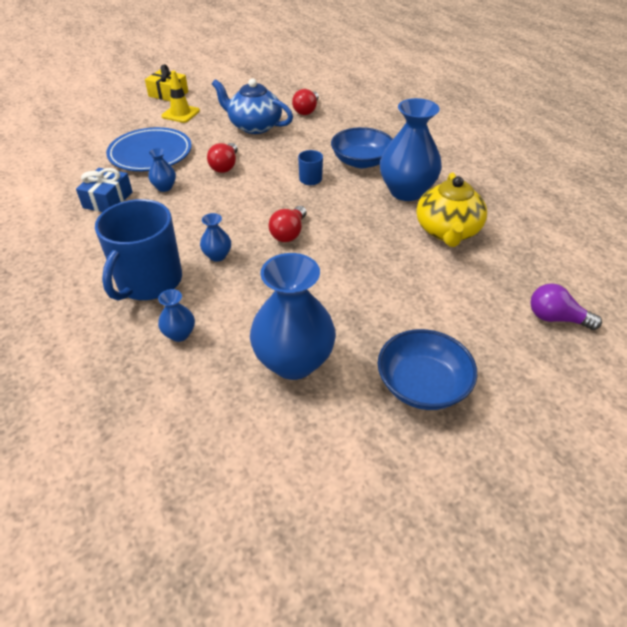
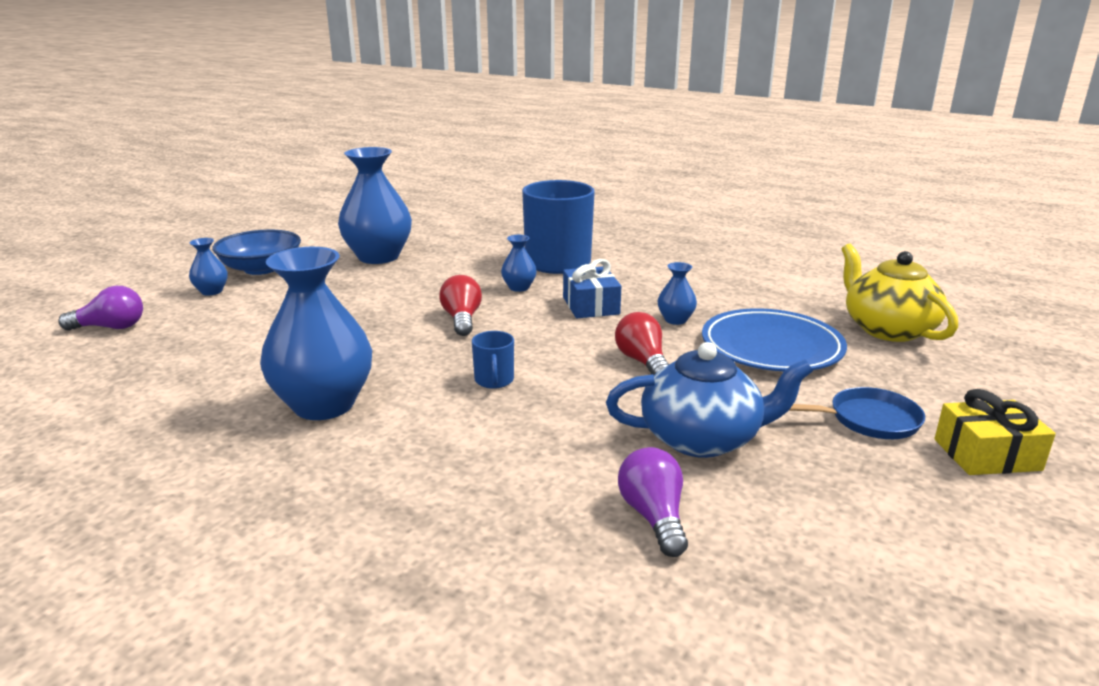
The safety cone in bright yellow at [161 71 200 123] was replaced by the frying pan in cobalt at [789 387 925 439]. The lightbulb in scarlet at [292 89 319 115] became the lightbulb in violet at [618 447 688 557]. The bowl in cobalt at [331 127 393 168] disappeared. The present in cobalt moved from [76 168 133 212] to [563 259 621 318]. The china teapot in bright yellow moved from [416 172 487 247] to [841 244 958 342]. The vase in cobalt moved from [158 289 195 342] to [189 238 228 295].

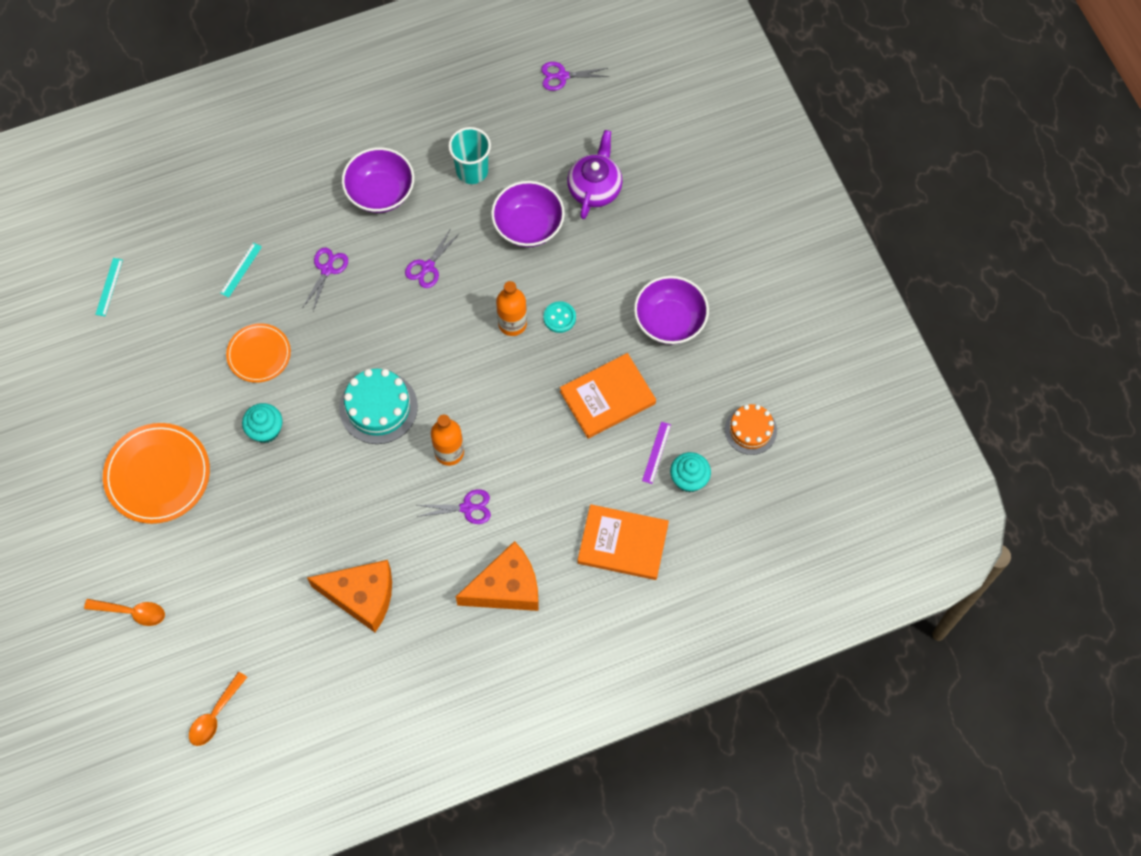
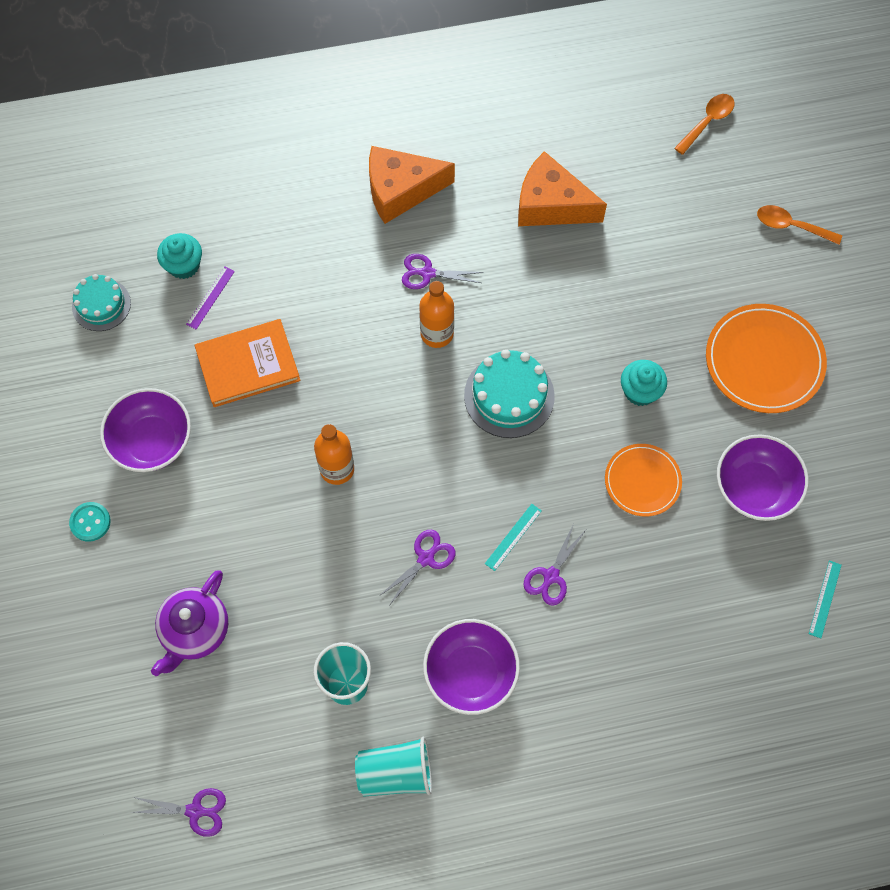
The bowl in violet moved from [491 181 565 247] to [717 434 809 521]. The ruler in turquoise moved from [220 242 262 298] to [485 504 542 571]. The sewing button in turquoise moved from [543 301 576 333] to [69 502 111 542]. The cake in orange-coloured at [725 404 777 455] became the cake in turquoise at [72 274 131 331]. The book in orange-coloured at [578 504 669 580] disappeared. The cup in turquoise at [355 737 432 797] appeared.

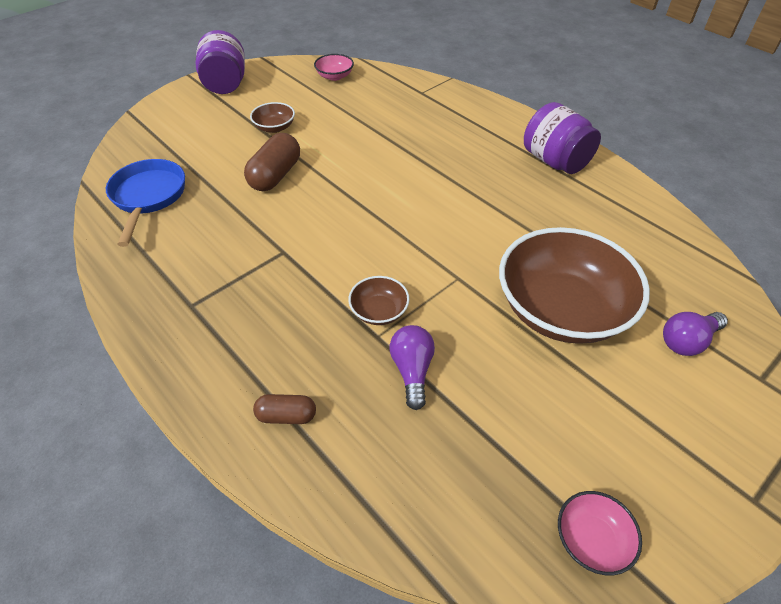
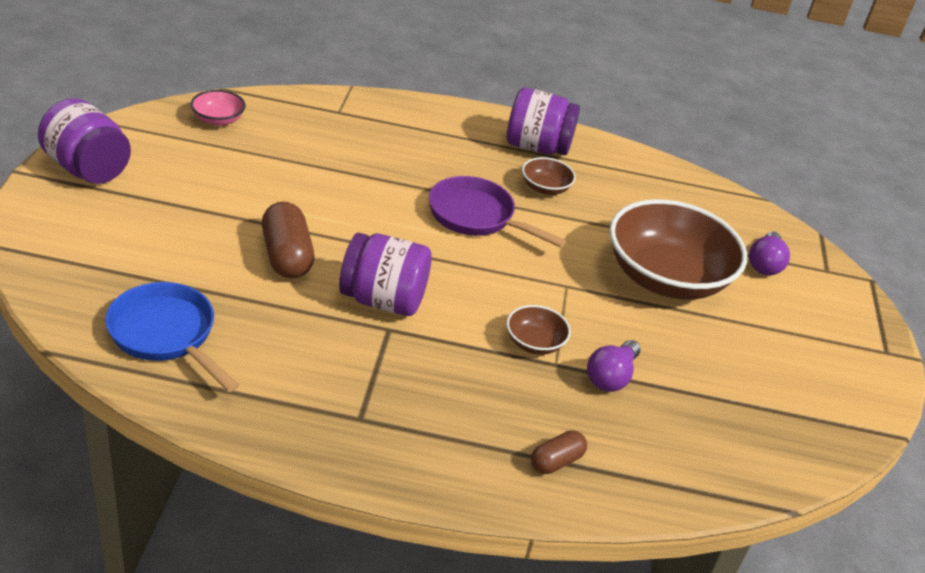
The bowl in russet moved from [250 102 295 133] to [522 157 576 195]. The lightbulb in violet at [390 325 435 410] turned 105 degrees counterclockwise. The bowl in pink at [558 491 642 575] disappeared. The frying pan in violet at [429 176 566 248] appeared. The jar in violet at [339 233 432 316] appeared.

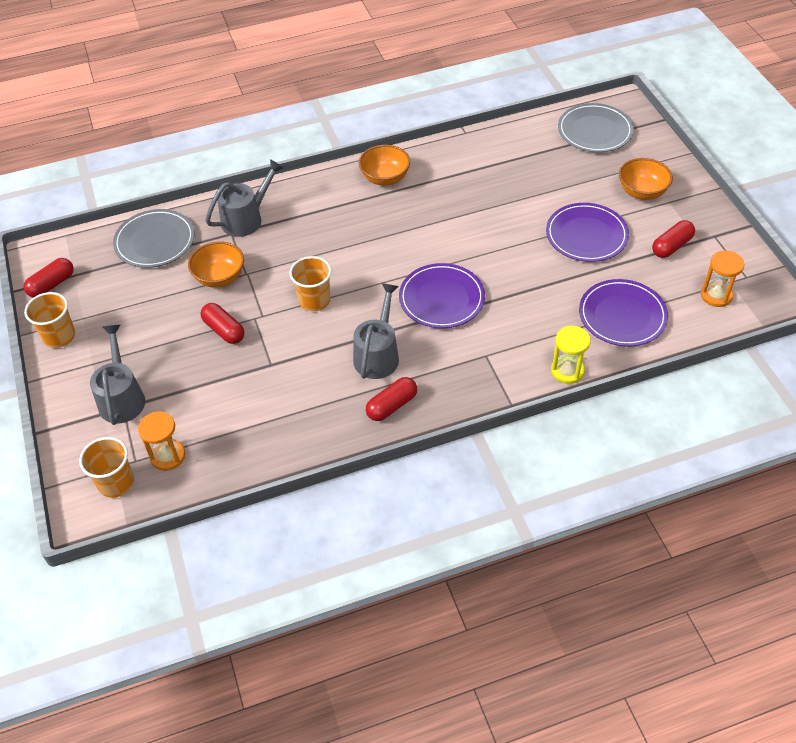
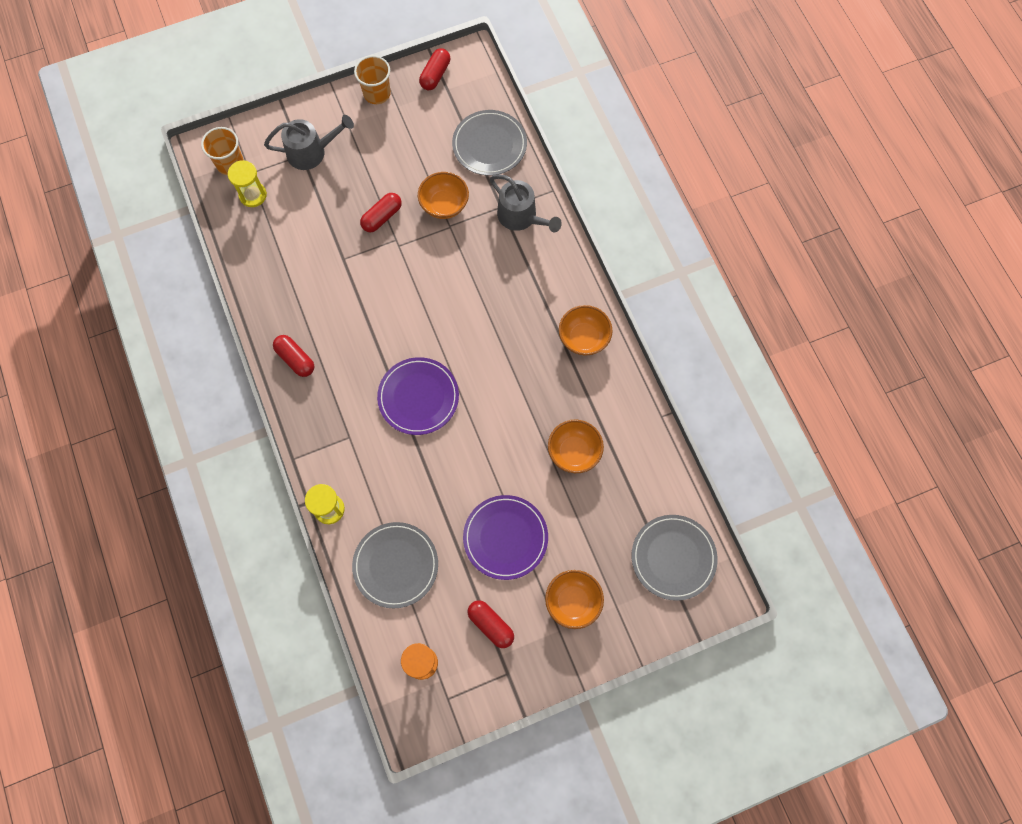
The cup in orange-coloured at [289 256 332 311] disappeared. The pill in scarlet at [24 258 74 298] turned 75 degrees clockwise. The flat dish in violet at [579 279 668 347] became the flat dish in grey at [352 522 438 608]. The watering can in grey at [353 283 399 379] disappeared. The sandglass in orange-coloured at [138 411 185 471] became the sandglass in bright yellow at [228 160 267 207]. The bowl in orange-coloured at [548 420 604 473] appeared.

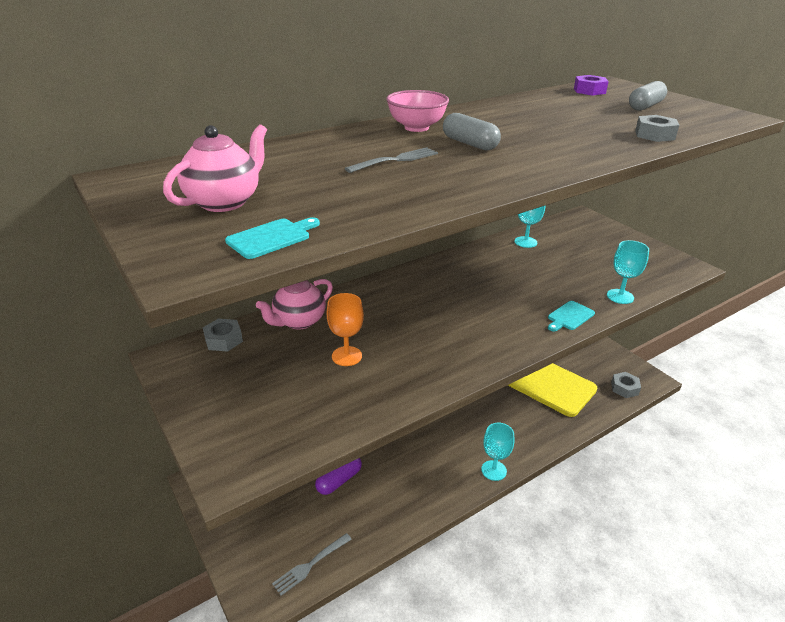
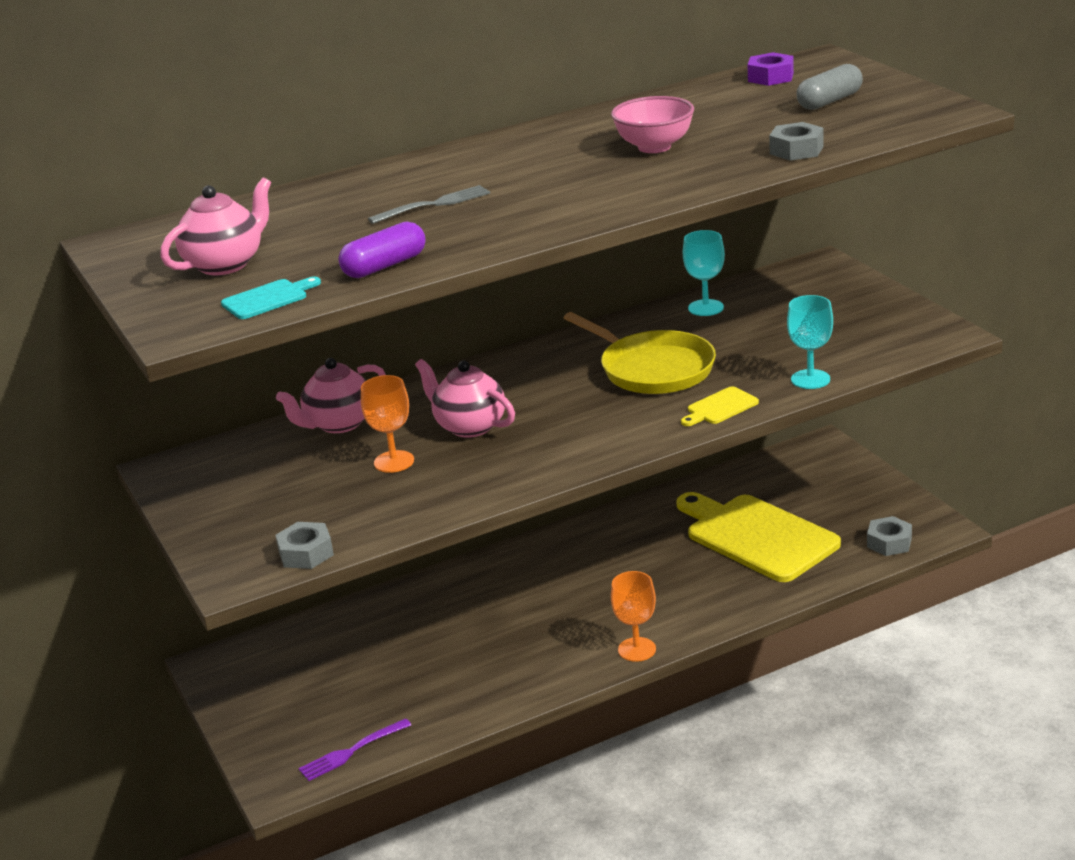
The bowl in pink moved from [386 90 449 132] to [611 96 694 153]. The pill in grey at [443 113 501 150] disappeared. The cutting board in turquoise at [548 301 595 332] became the cutting board in bright yellow at [681 386 759 426]. The nut in grey moved from [203 319 243 352] to [275 522 334 569]. The goblet in turquoise at [481 423 514 481] became the goblet in orange-coloured at [611 571 656 662]. The pill in violet moved from [315 458 362 495] to [338 222 426 278]. The fork in grey at [272 533 352 596] became the fork in violet at [299 718 411 781]. The frying pan in bright yellow at [564 312 716 394] appeared. The china teapot in pink at [415 359 515 438] appeared.

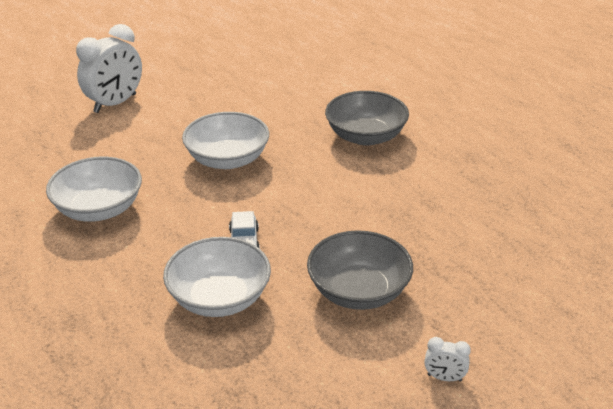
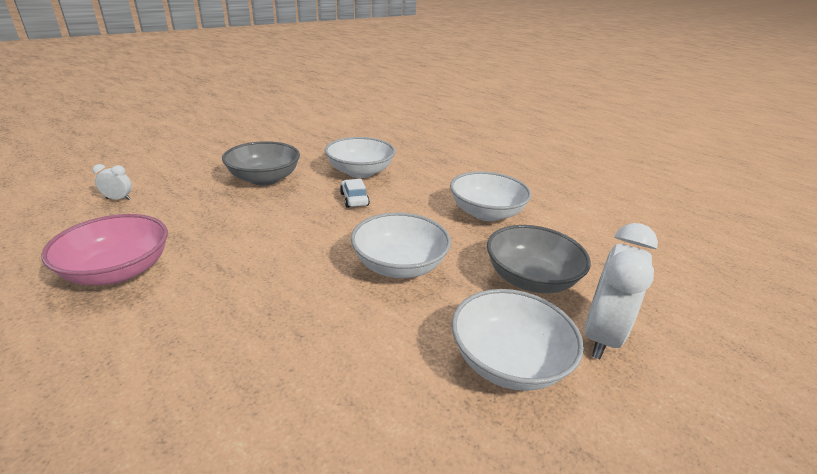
The bowl in grey moved from [325 91 409 146] to [487 225 591 293]. The bedside clock in white moved from [424 337 471 382] to [93 164 132 200]. The bowl in pink at [41 214 168 285] appeared. The bowl in white at [452 289 584 391] appeared.

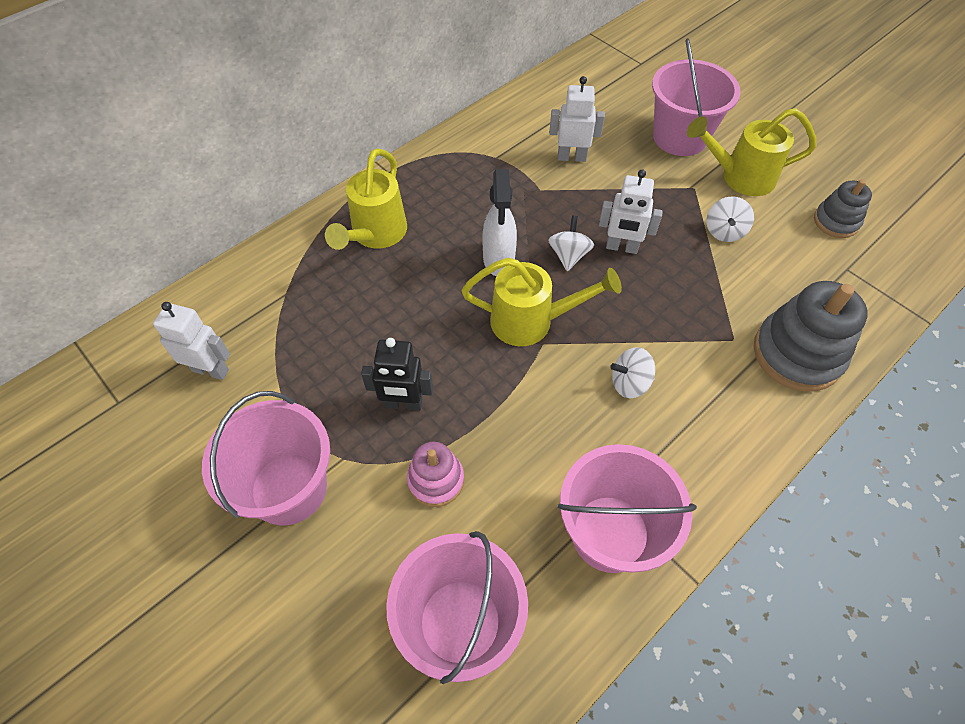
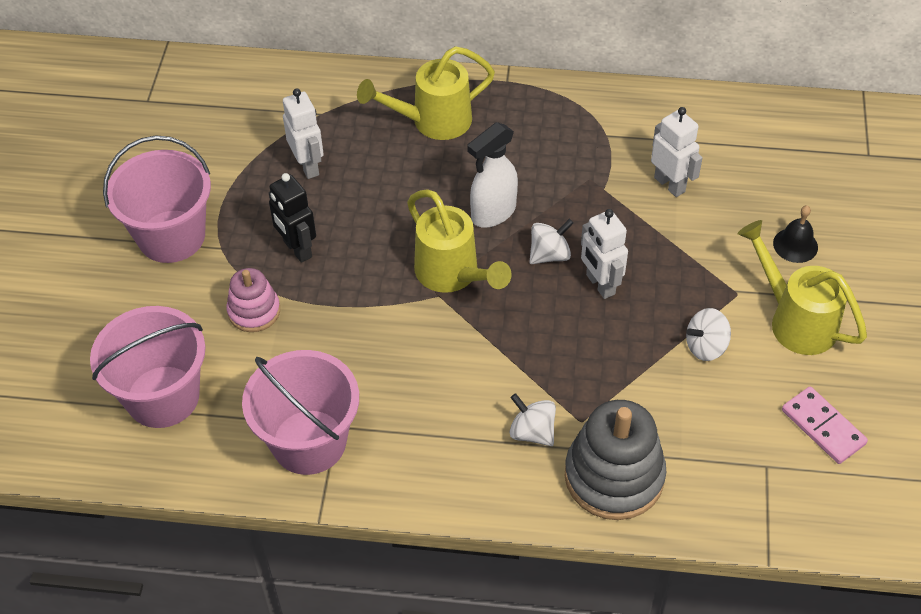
The pail in pink at [652 38 741 156] was replaced by the school bell in jet-black at [773 205 818 263]. The stacking toy in grey at [814 179 872 238] was replaced by the domino tile in pink at [782 387 868 464]. The toy robot in white moved from [153 302 230 380] to [283 88 324 179]. The whirligig in white moved from [610 347 655 398] to [510 393 556 446].

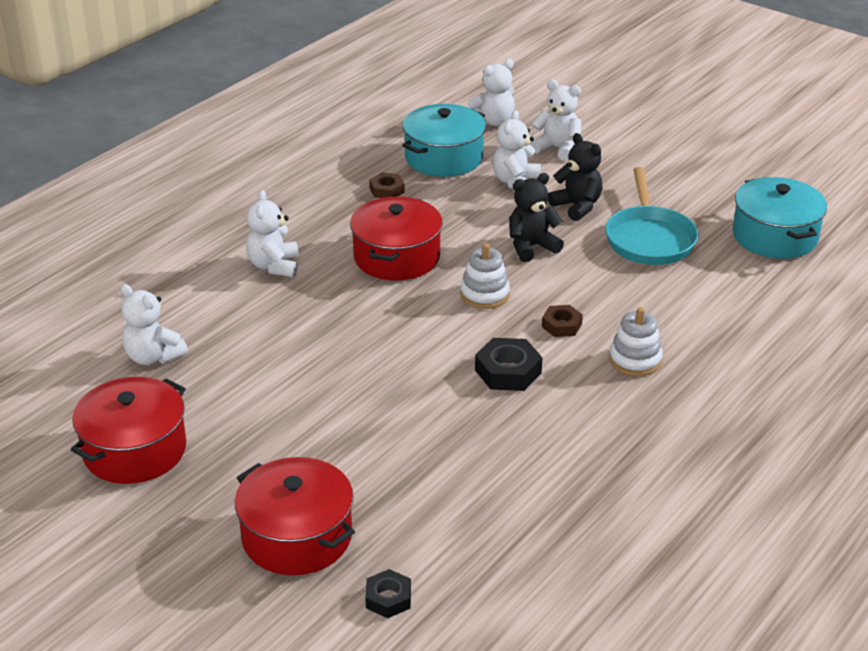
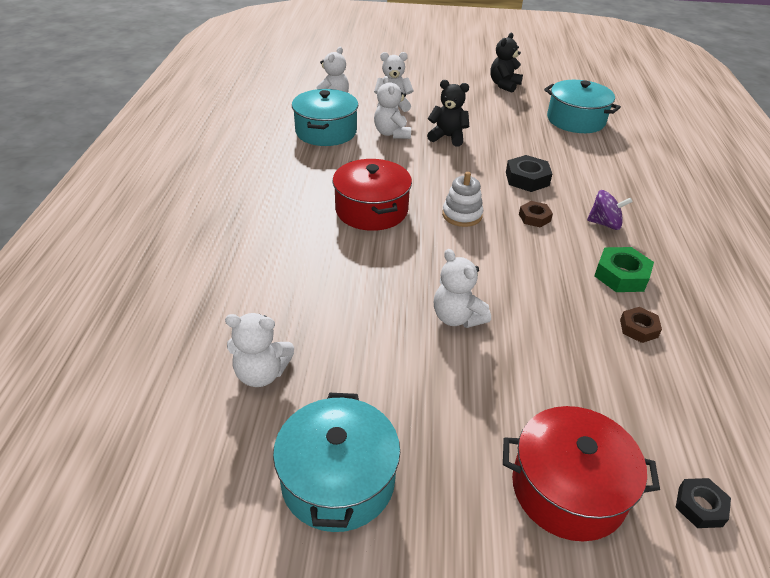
The frying pan in turquoise at [605 167 699 265] disappeared. The nut in russet moved from [369 172 405 198] to [620 307 662 343]. The teddy in jet-black moved from [509 173 564 262] to [491 33 523 93]. The teddy in white moved from [246 190 299 277] to [434 249 491 328]. The stacking toy in white at [609 307 663 376] was replaced by the whirligig in violet at [587 190 633 230]. The nut in jet-black moved from [475 338 543 391] to [506 155 552 192]. The cooking pot in scarlet at [71 377 186 484] became the cooking pot in turquoise at [273 393 400 532]. The nut in emerald at [594 247 654 292] appeared.

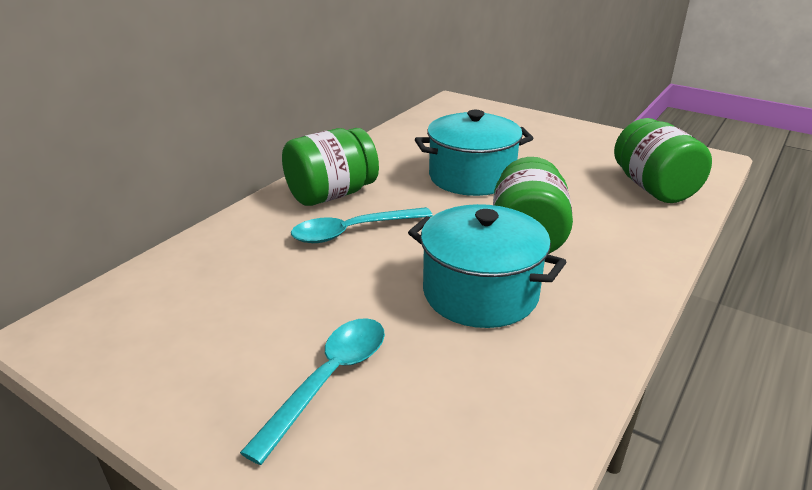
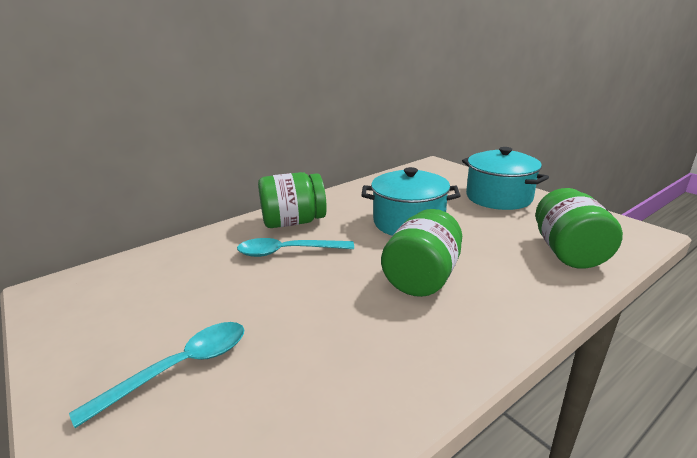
The cooking pot in turquoise moved from [408 204 566 328] to [462 147 549 210].

